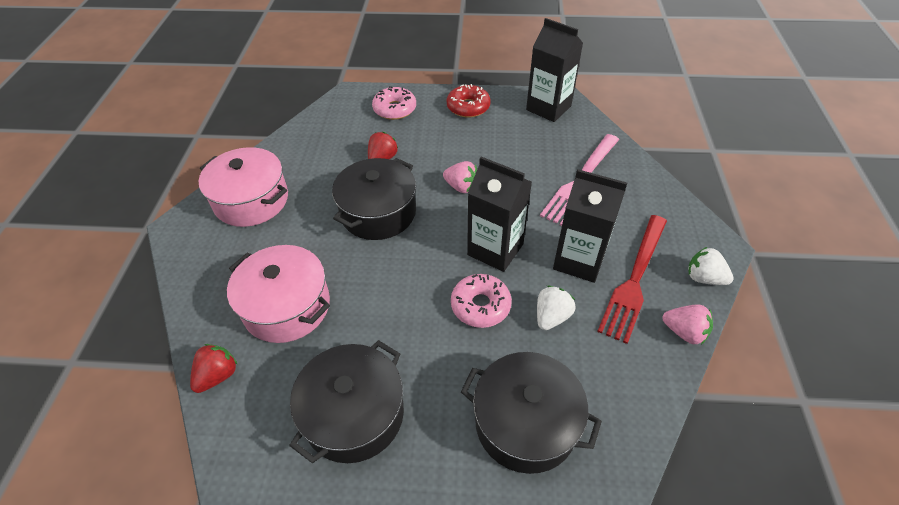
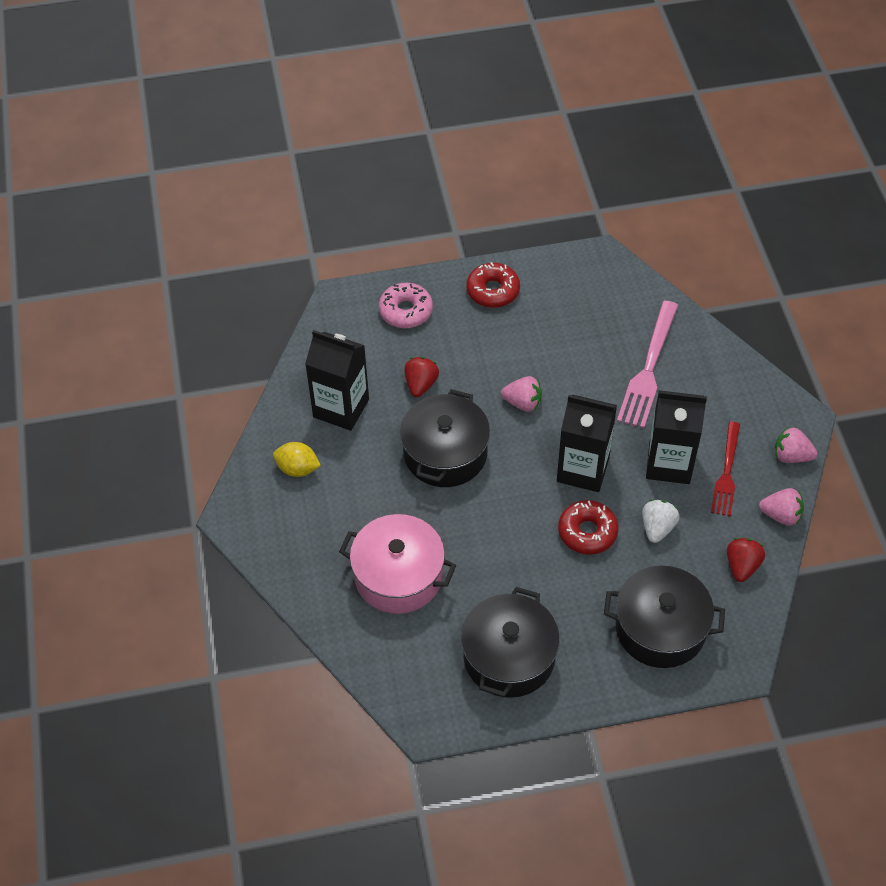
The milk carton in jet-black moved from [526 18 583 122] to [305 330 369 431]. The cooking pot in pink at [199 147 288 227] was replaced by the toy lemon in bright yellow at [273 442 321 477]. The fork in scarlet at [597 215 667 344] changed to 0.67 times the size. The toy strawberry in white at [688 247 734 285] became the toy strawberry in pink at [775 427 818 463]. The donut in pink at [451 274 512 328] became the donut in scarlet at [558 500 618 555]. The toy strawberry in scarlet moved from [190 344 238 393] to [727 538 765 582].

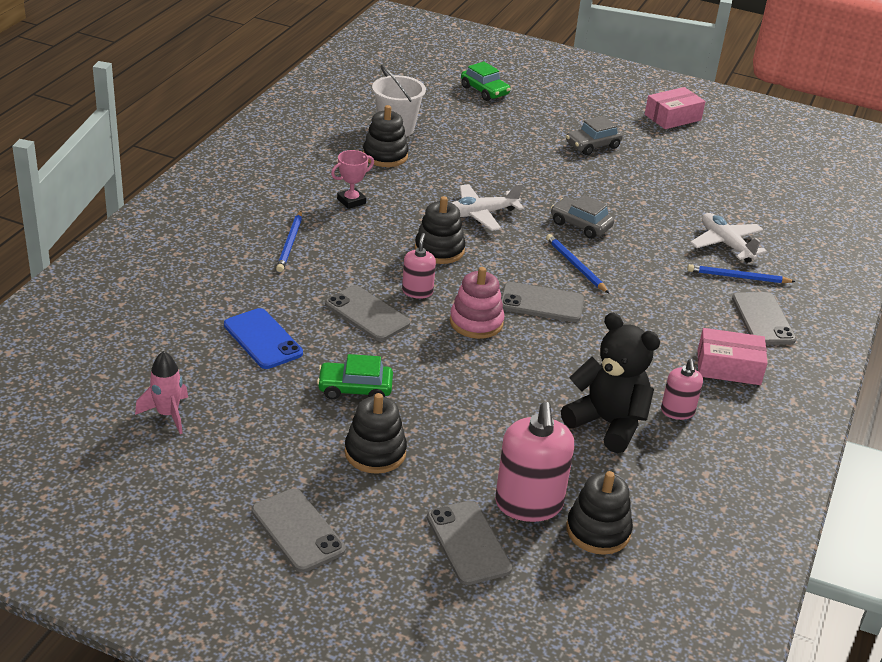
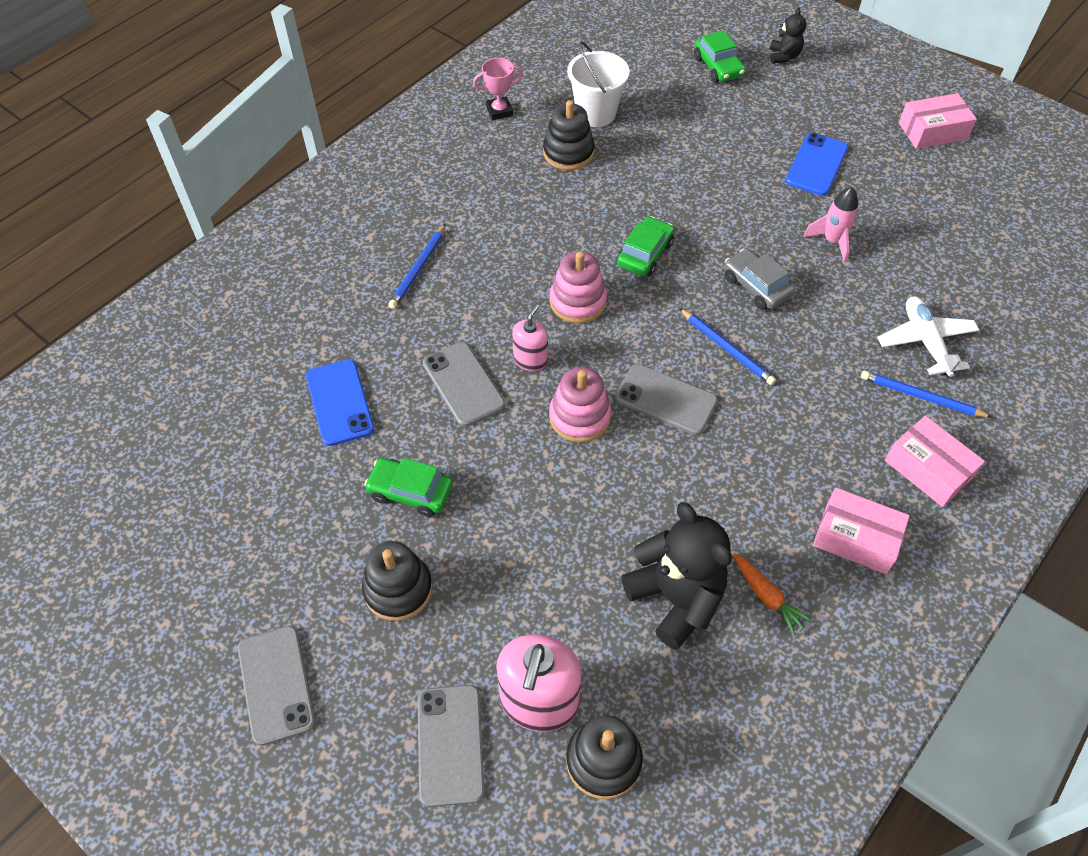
The toy car in grey at [566 116 623 155] was replaced by the smartphone in cobalt at [785 133 848 196]. The award cup in pink moved from [331 150 374 209] to [473 58 523 120]. The toy plane in white at [452 183 524 231] was replaced by the toy car in emerald at [617 216 674 276]. The stacking toy in jet-black at [415 196 465 264] became the stacking toy in pink at [550 251 607 323]. The wooden pencil in cobalt at [546 234 609 293] turned 150 degrees clockwise. The smartphone in grey at [732 292 796 345] was replaced by the box in pink at [885 415 985 507]. The spaceship in pink moved from [135 351 188 434] to [803 187 858 262]. The soap pump in pink at [661 359 703 420] was replaced by the toy carrot in orange-coloured at [733 553 812 635]. The teddy in jet-black at [770 7 806 64] appeared.

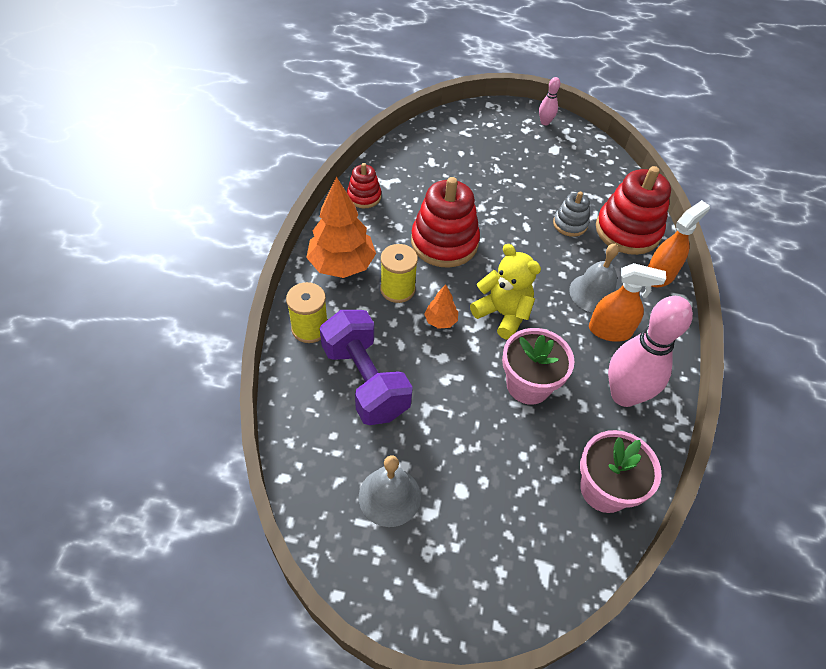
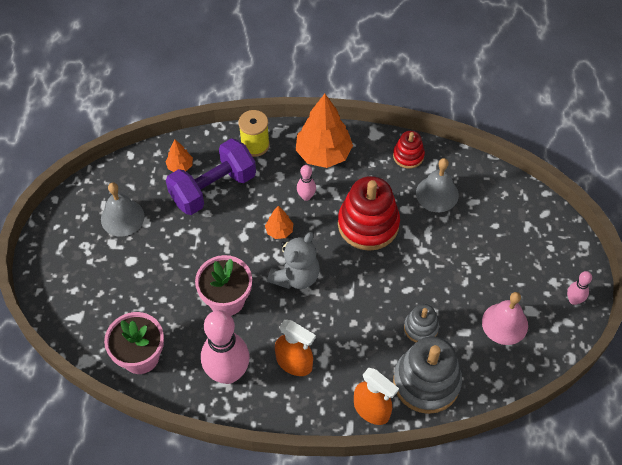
The stacking toy in scarlet at [596 166 671 255] became the stacking toy in grey at [393 336 462 414]. The school bell in grey moved from [569 243 619 313] to [416 158 459 212]. The spool in bright yellow at [380 244 418 303] was replaced by the tenpin in pink at [297 165 316 201]. The teddy in bright yellow at [470 244 541 340] became the teddy in grey at [267 232 320 289]. The sprayer in orange-coloured at [589 263 666 342] turned 60 degrees counterclockwise. The toy tree in orange-coloured at [165 140 193 172] appeared. The school bell in pink at [482 292 528 345] appeared.

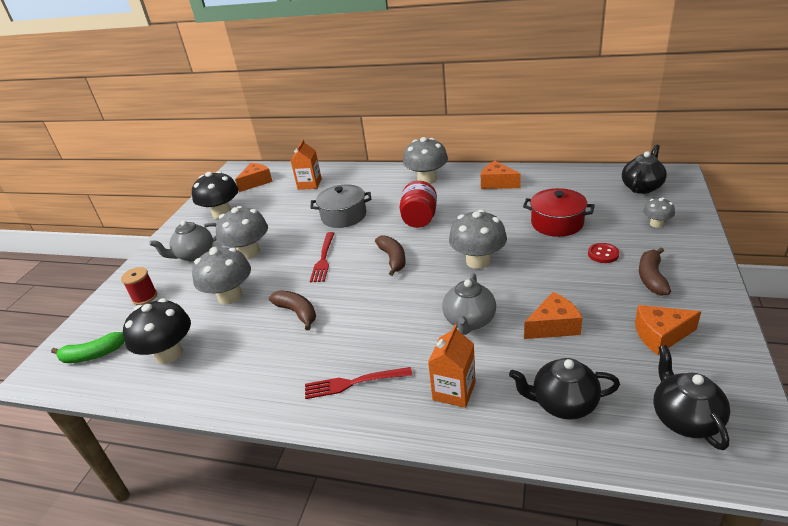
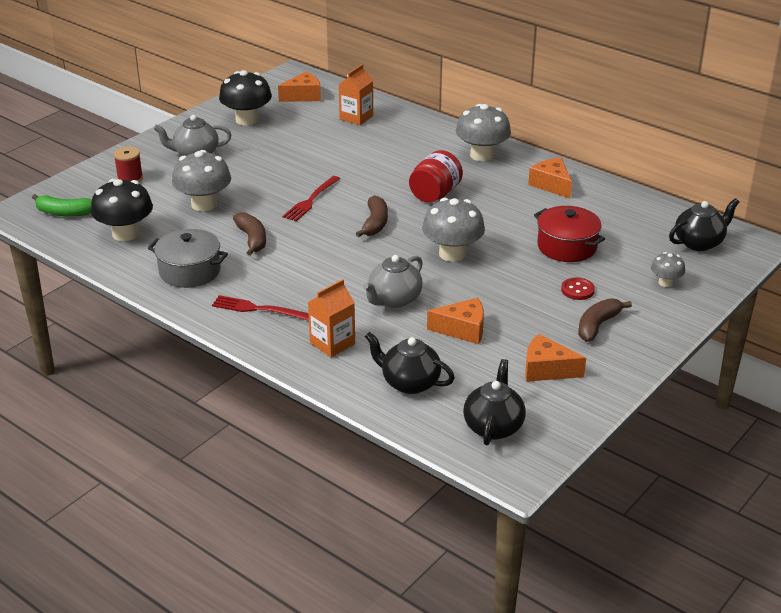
The cooking pot in grey moved from [311 184 371 228] to [148 229 228 288]. The mushroom in grey at [216 206 268 259] disappeared.

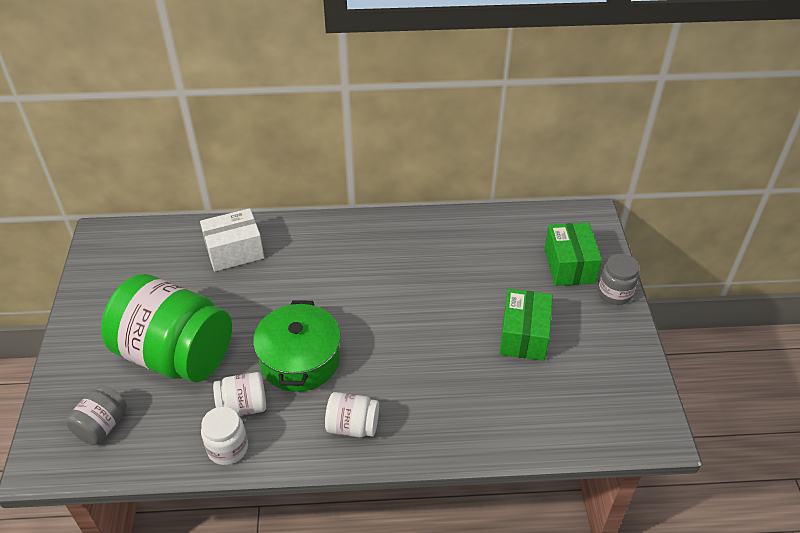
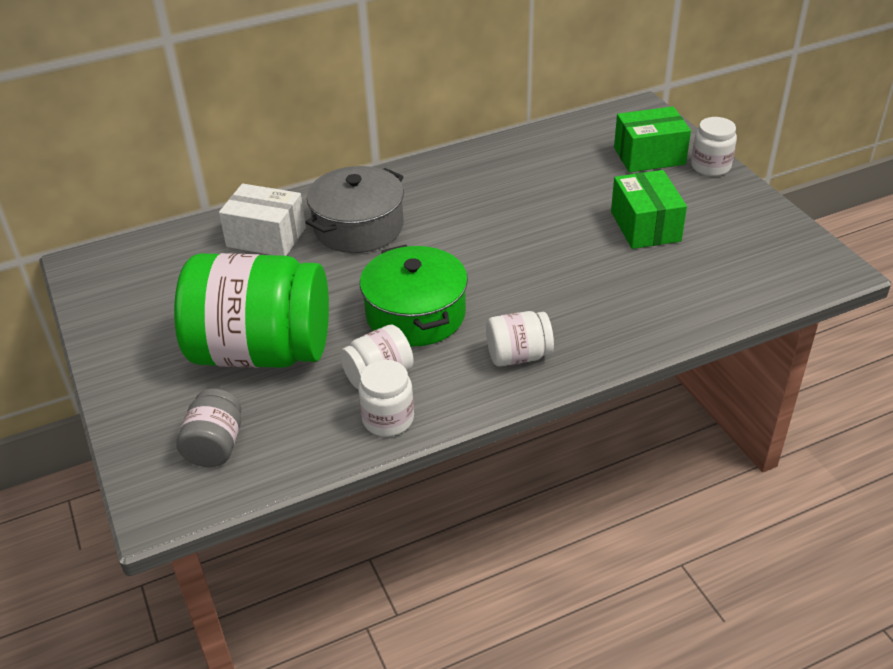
The box in white at [200 208 264 272] turned 60 degrees clockwise. The box in emerald at [544 223 602 286] turned 75 degrees counterclockwise. The jar in grey at [598 254 639 305] became the jar in white at [691 117 737 176]. The cooking pot in grey at [305 166 404 253] appeared.

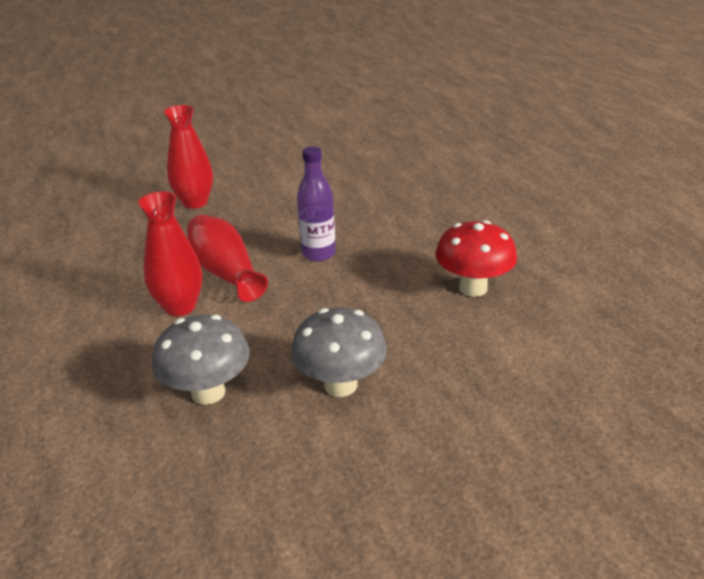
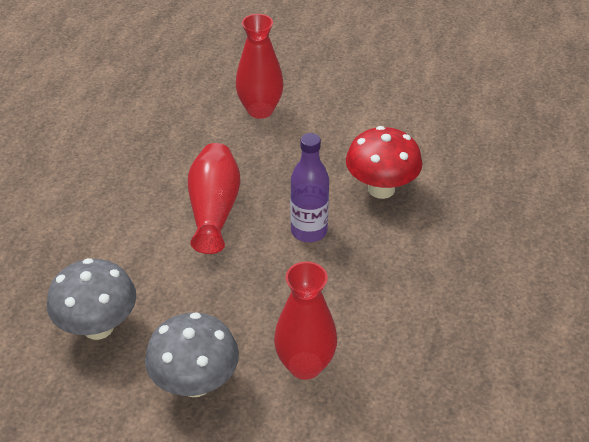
The vase in scarlet moved from [138 191 202 316] to [274 261 337 380]. The mushroom in scarlet moved from [435 220 517 297] to [346 126 422 199].

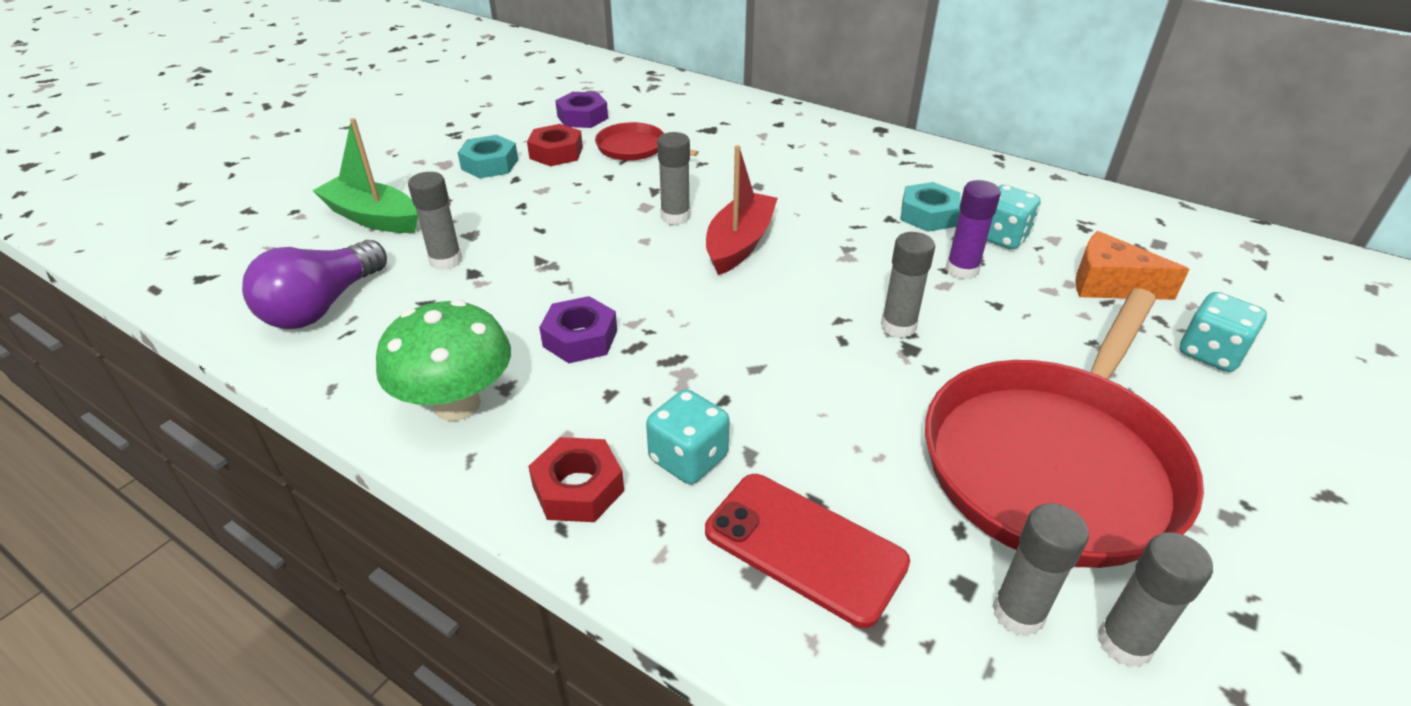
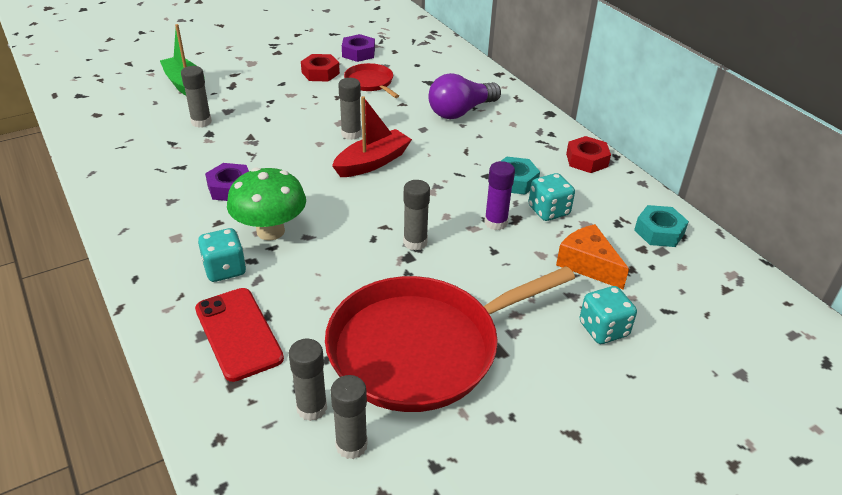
The nut in turquoise moved from [457 135 518 178] to [634 205 689 247]. The lightbulb in violet moved from [242 240 387 329] to [429 73 501 119]. The mushroom in emerald moved from [376 300 511 421] to [227 167 306 241]. The nut in scarlet moved from [528 437 624 522] to [566 136 611 173].

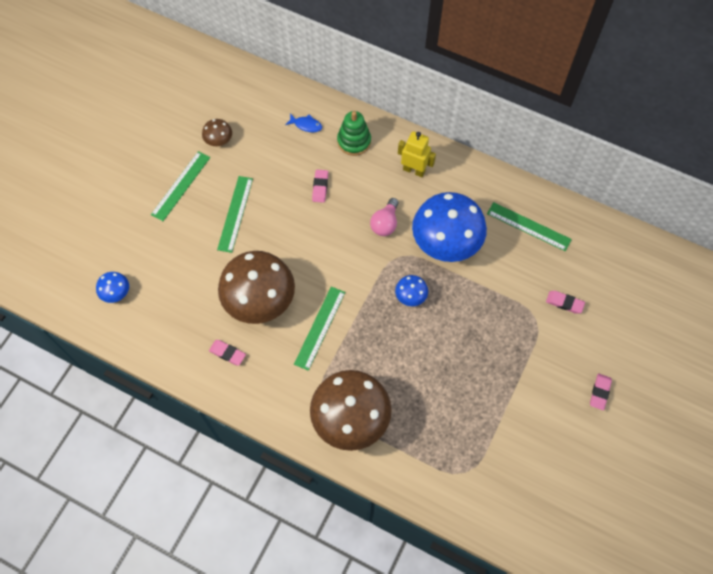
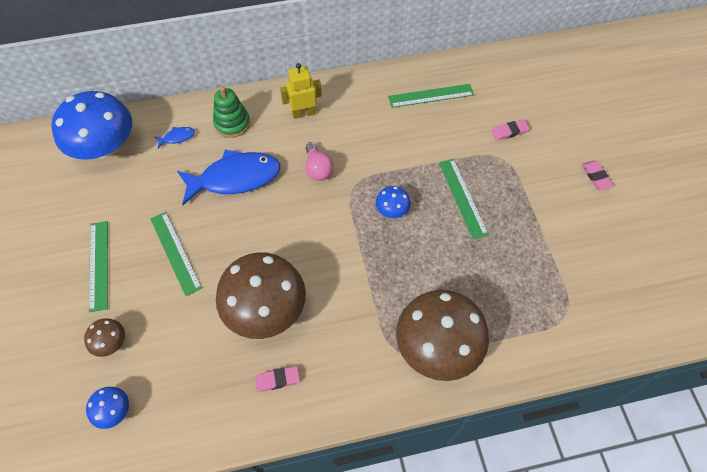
The mushroom in russet moved from [202 119 232 146] to [84 318 125 357]. The eraser in pink at [312 170 328 203] was replaced by the toy fish in cobalt at [177 150 281 205]. The mushroom in cobalt moved from [412 192 487 262] to [51 91 132 160]. The ruler in emerald moved from [294 286 345 371] to [439 159 489 239].

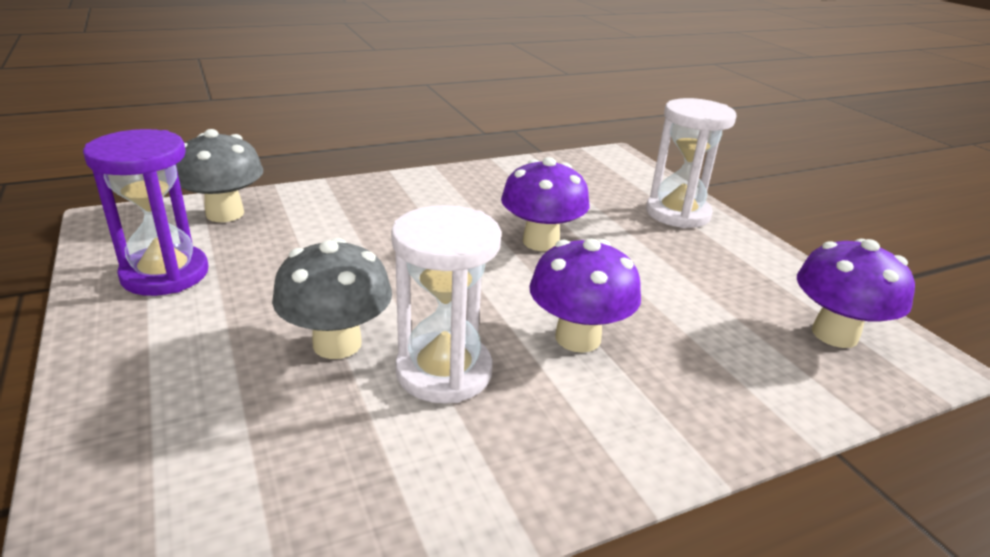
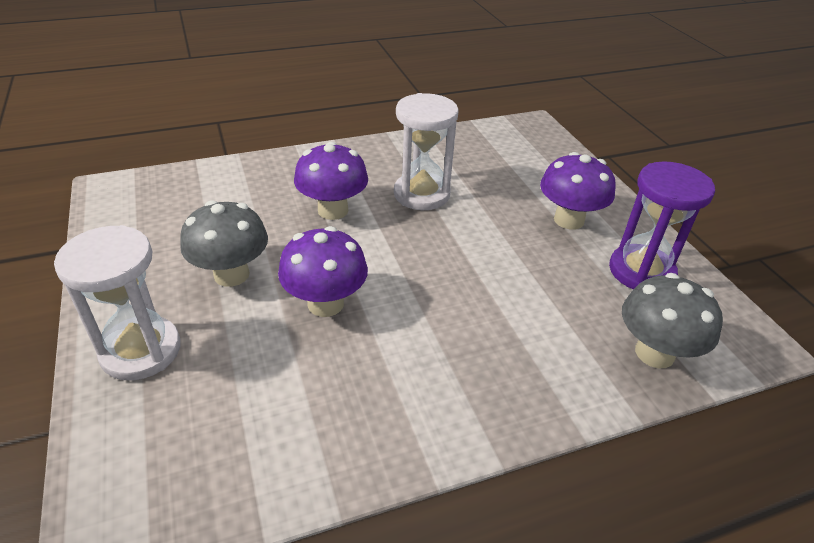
The mushroom in grey moved from [272 238 392 359] to [180 200 268 287]. The mushroom in violet moved from [797 239 915 348] to [540 152 615 229].

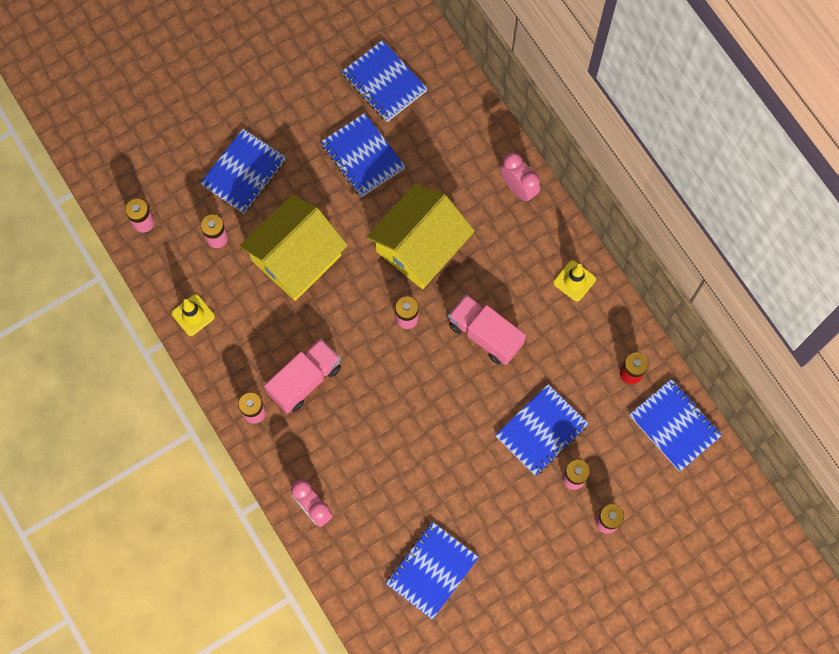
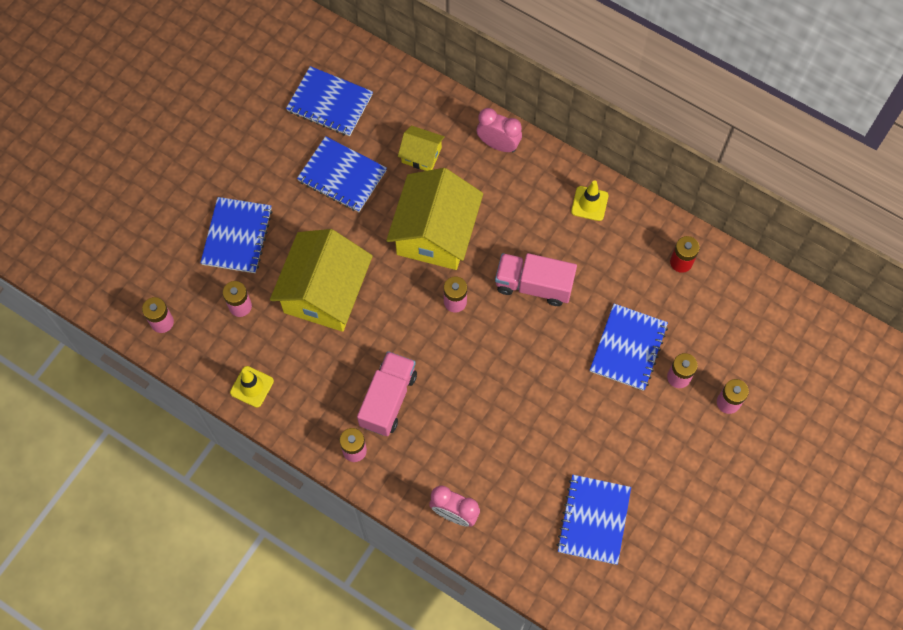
The notebook in cobalt at [629 379 722 472] disappeared. The cottage in bright yellow at [398 125 445 171] appeared.

